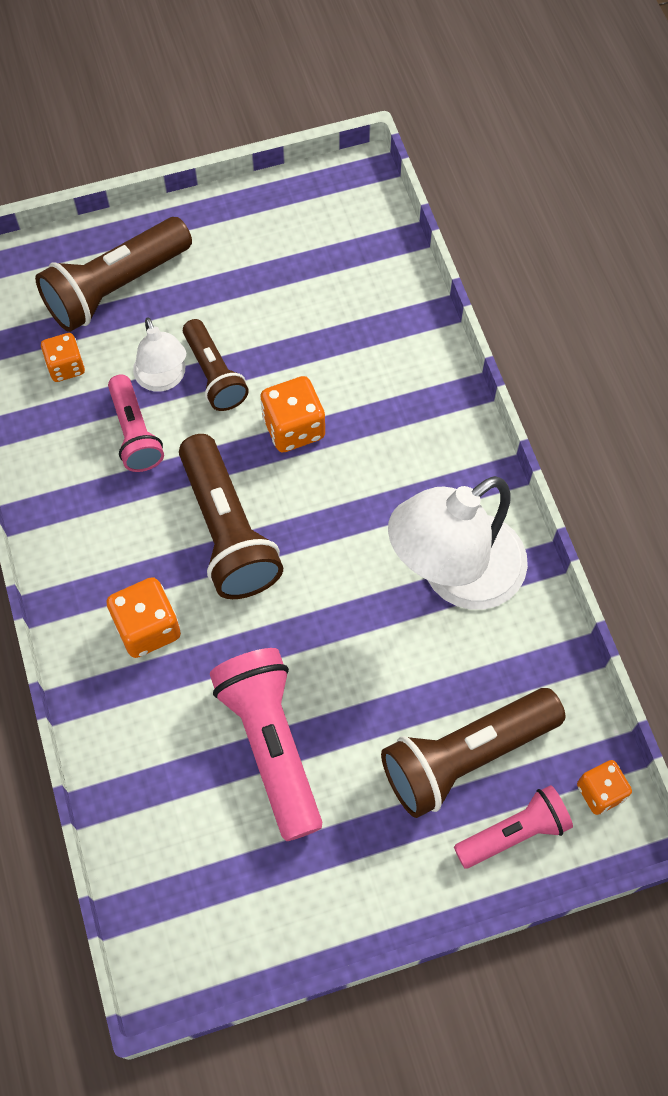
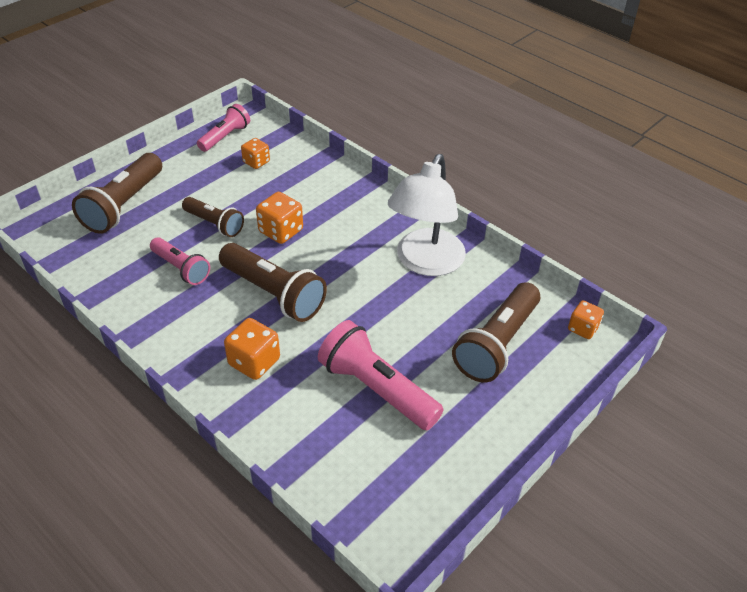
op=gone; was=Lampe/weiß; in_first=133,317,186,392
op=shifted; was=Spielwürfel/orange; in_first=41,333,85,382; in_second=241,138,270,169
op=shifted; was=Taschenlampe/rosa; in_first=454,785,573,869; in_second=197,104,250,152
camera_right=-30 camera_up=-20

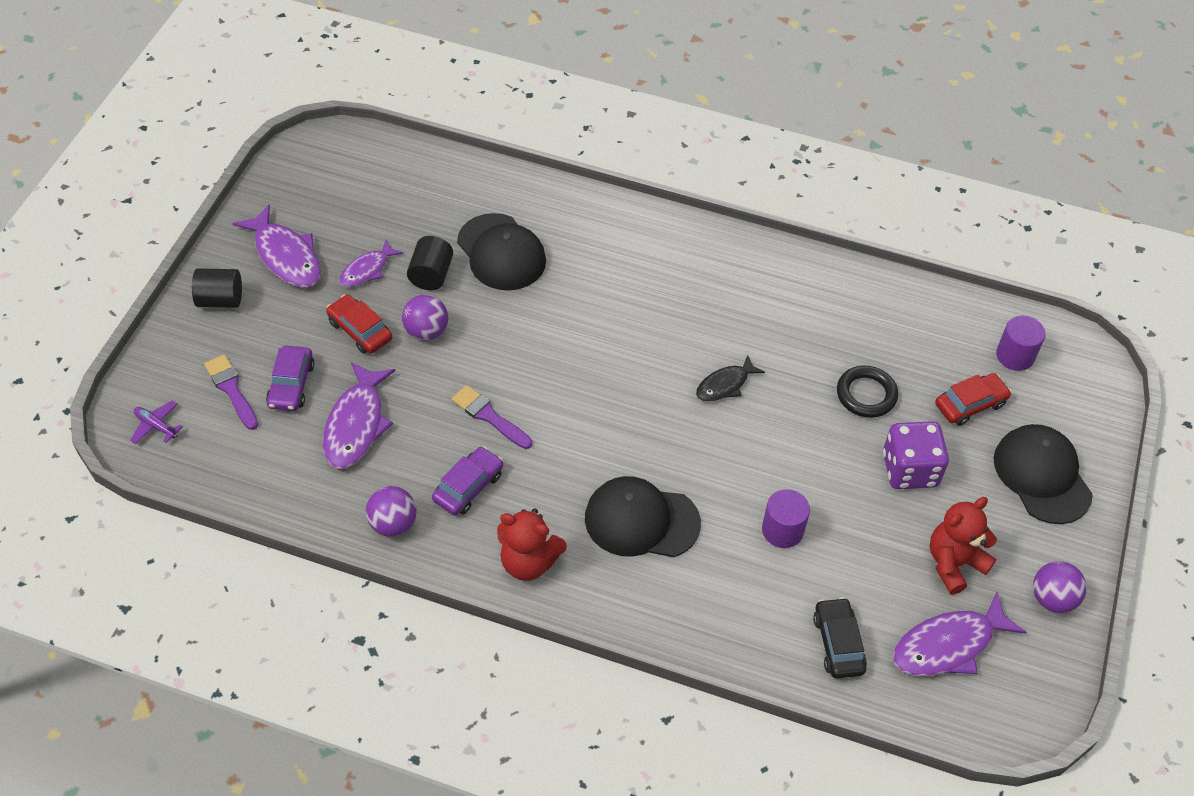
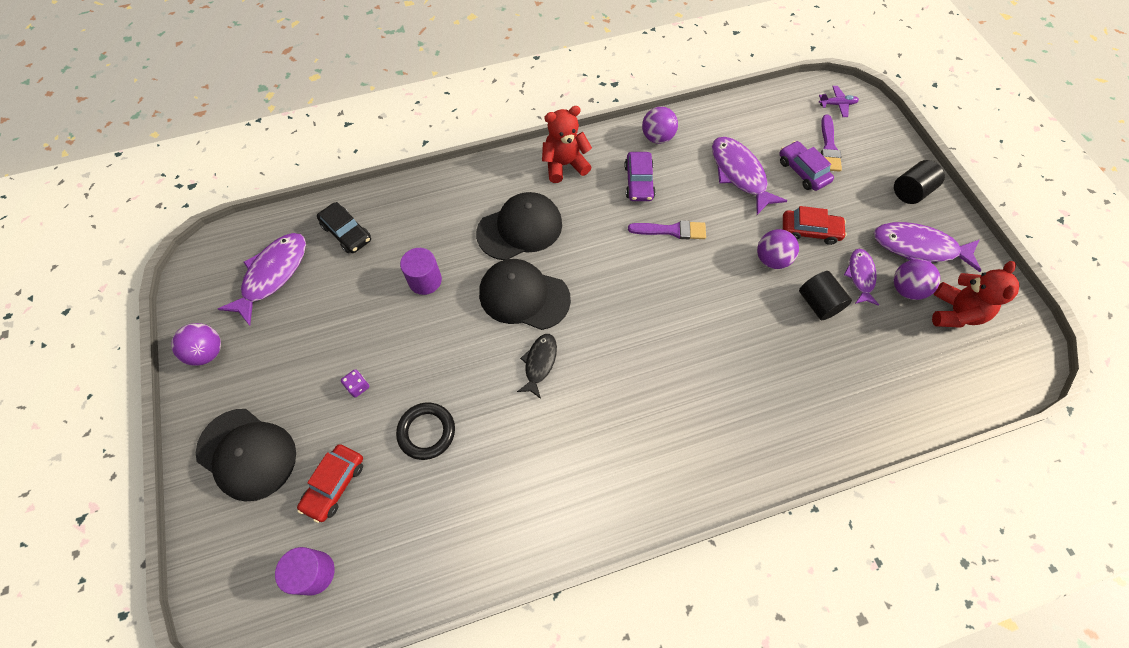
op=new; now=Ball/lila; in_second=894,259,940,300
op=shifted; was=Kappe/schwarz; in_first=457,213,546,290; in_second=479,259,571,330
op=shifted; was=Teddybär/rot; in_first=930,497,997,595; in_second=932,261,1020,328
op=rotated; was=Pinsel/lila; in_first=204,354,258,430; in_second=821,114,842,172; clockwise=75
op=scaled; was=Spielwürfel/lila; in_first=883,421,949,489; in_second=341,369,369,397; ratio=0.41
camera_right=145 camera_up=10

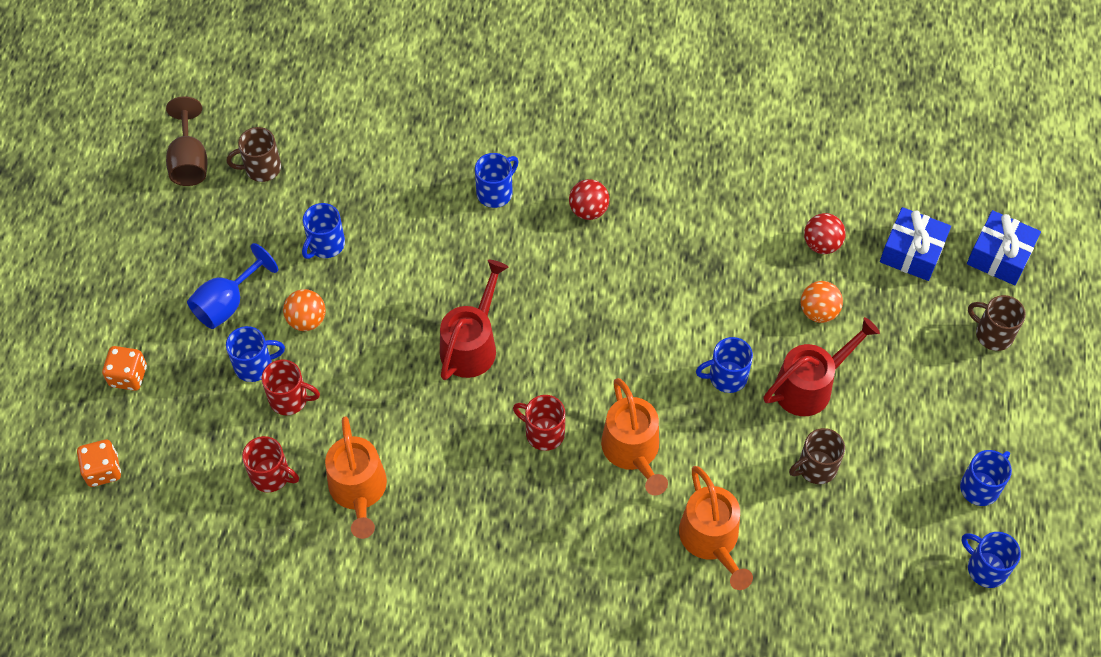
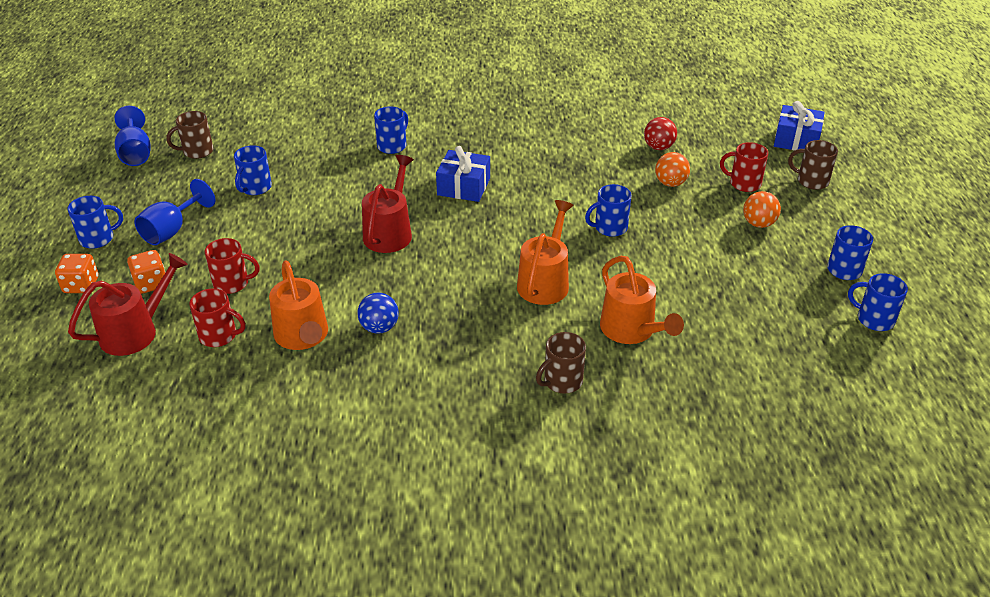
op=gone; was=Ball/rot; in_first=569,179,609,220
op=new; now=Ball/blau; in_second=357,293,399,334
op=shifted; was=Spielwürfel/orange; in_first=77,440,121,487; in_second=127,250,166,294
op=shifted; was=Tasse/blau; in_first=226,326,285,382; in_second=68,196,123,249
op=shifted; was=Ball/orange; in_first=283,289,326,331; in_second=743,191,781,228
op=shifted; was=Tasse/rot; in_first=513,395,565,451; in_second=720,142,768,192
op=shifted; was=Gießkanne/rot; in_first=763,317,880,416; in_second=68,253,188,356
op=shifted; was=Tasse/braun; in_first=789,428,845,484; in_second=536,332,586,394
op=shifted; was=Geschenk/blau; in_first=880,207,951,281; in_second=436,146,490,202
op=repainted; was=Kelch/braun; now=Kelch/blau; in_first=166,96,208,186; in_second=115,106,151,166
op=rotated; was=Gießkanne/orange; in_first=601,378,668,496; in_second=517,200,574,305; clockwise=-135
camera_right=-10 camera_up=-20

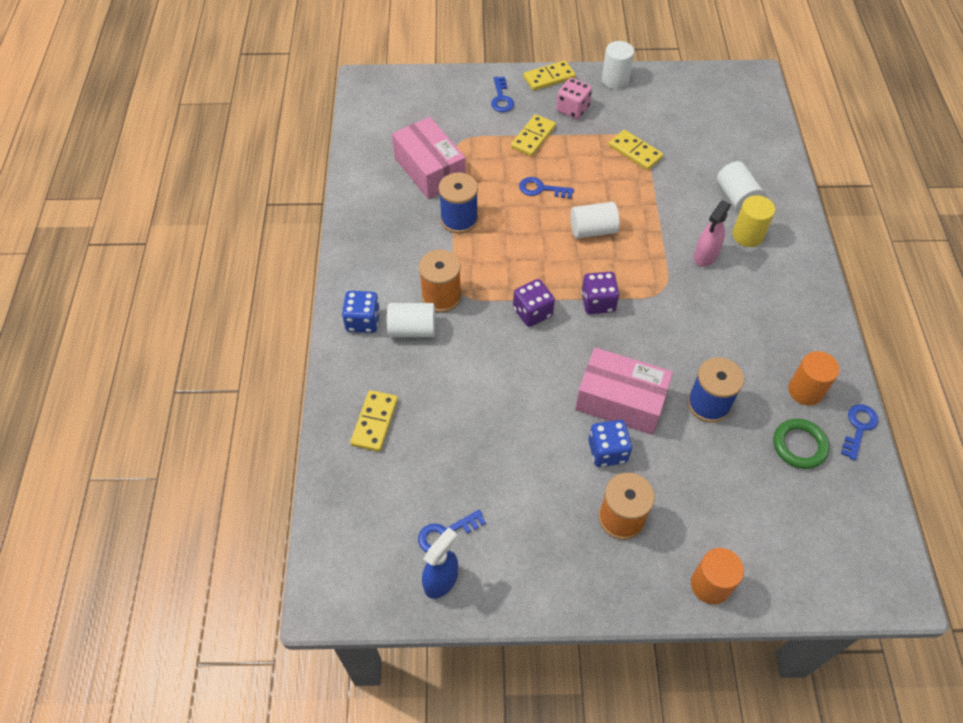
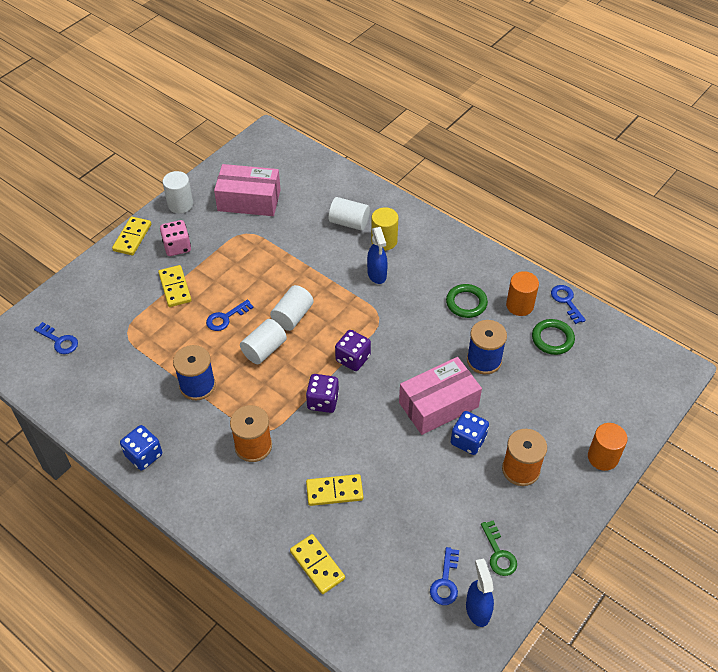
op=new; now=Ring/grün; in_second=446,284,488,318
op=new; now=Schlüssel/grün; in_second=481,521,517,576
op=shifted; was=Spielwürfel/blau; in_first=342,291,380,333; in_second=120,425,162,470
op=shifted; was=Vollzylinder/weiß; in_first=387,303,435,337; in_second=240,319,287,364
op=shifted; was=Schachtel/rosa; in_first=392,117,466,199; in_second=214,164,281,216
op=shifted; was=Schlüssel/blau; in_first=491,77,514,112; in_second=34,322,78,354
op=shifted; was=Dominostein/gelb; in_first=609,130,663,170; in_second=306,474,363,506
op=repainted; was=Sprühflasche/rosa; now=Sprühflasche/blau; in_first=694,200,731,267; in_second=367,227,388,284
camera_right=-50 camera_up=-5

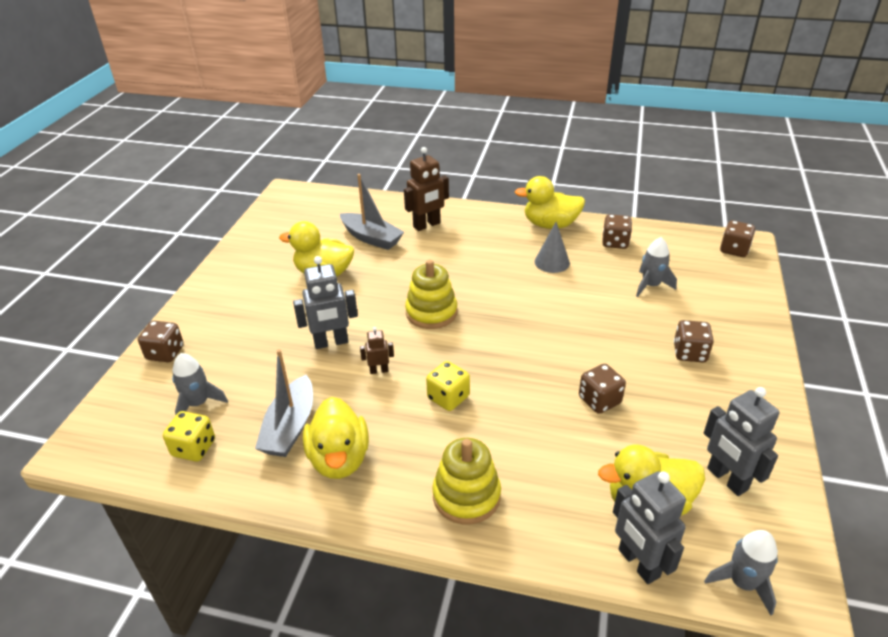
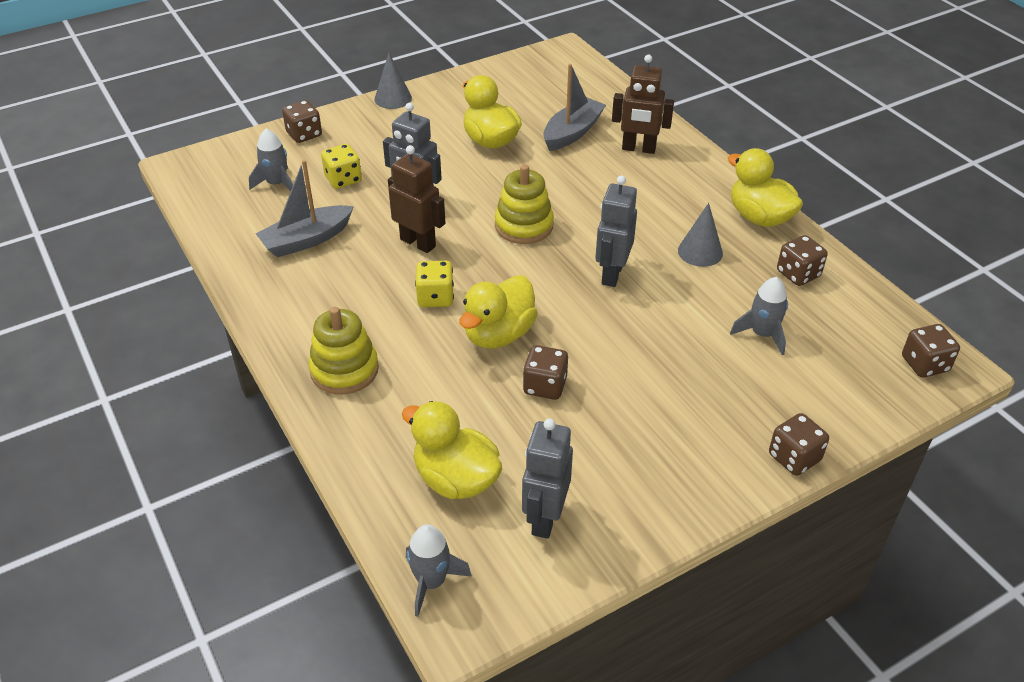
op=new; now=Kegel/grau; in_second=375,53,412,109
op=shifted; was=Spielwürfel/gelb; in_first=163,411,215,461; in_second=321,144,362,189
op=shifted; was=Ente/gelb; in_first=303,397,369,479; in_second=460,275,538,348
op=shifted; was=Roboter/grau; in_first=613,471,686,584; in_second=595,176,637,287
op=shifted; was=Spielwürfel/braun; in_first=674,320,714,362; in_second=769,413,829,476
op=rotated; was=Boot/grau; in_first=340,174,404,250; in_second=543,64,606,151; clockwise=-135
op=scaled; was=Roboter/braun; in_first=360,327,394,374; in_second=388,145,445,253; ratio=1.89
camera_right=45 camera_up=5

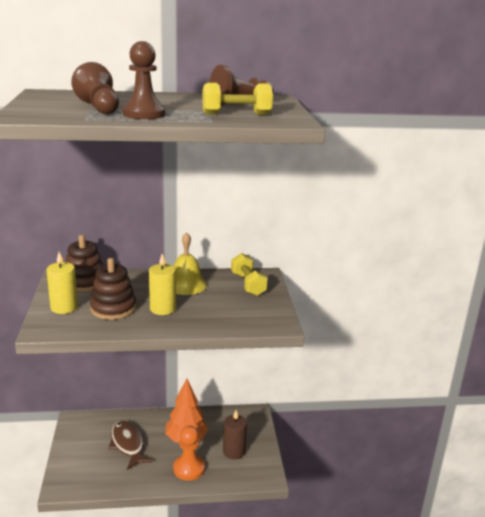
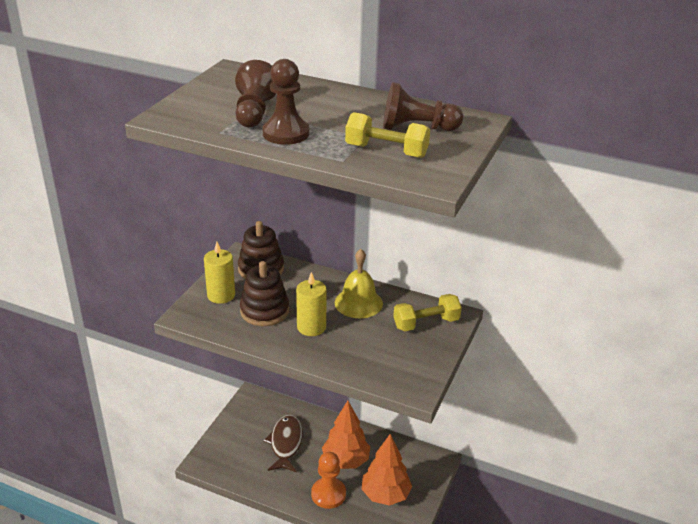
op=swapped; was=Kerze/braun; now=Baum/orange; in_first=223,410,247,460; in_second=362,434,412,506
op=rotated; was=Hantel/gelb; in_first=231,253,268,296; in_second=393,294,462,331; clockwise=60
camera_right=30 camera_up=10

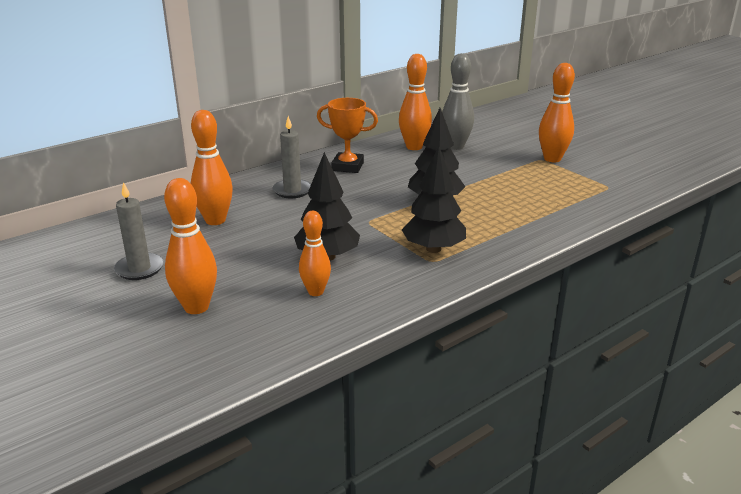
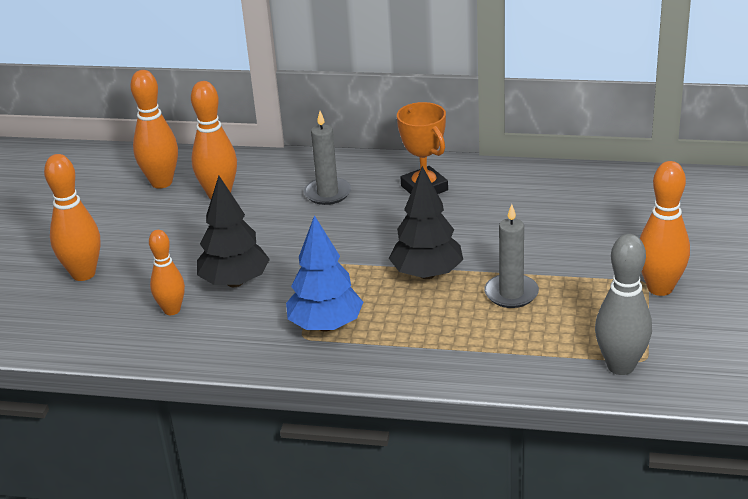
op=shifted; was=Kerze/grau; in_first=114,182,164,280; in_second=484,204,539,308
op=shifted; was=Bowlingkegel/orange; in_first=399,54,432,150; in_second=130,70,178,189
op=shifted; was=Bowlingkegel/grau; in_first=442,53,474,150; in_second=595,234,652,375
op=repainted; was=Baum/schwarz; now=Baum/blau; in_first=402,147,466,253; in_second=286,215,363,331
camera_right=50 camera_up=5

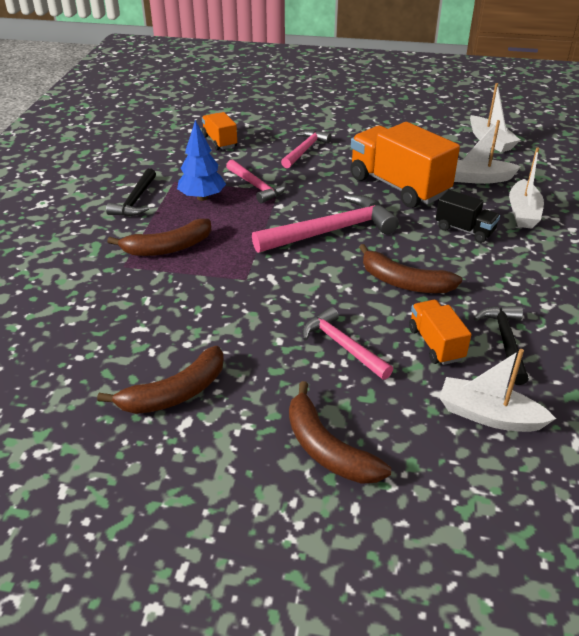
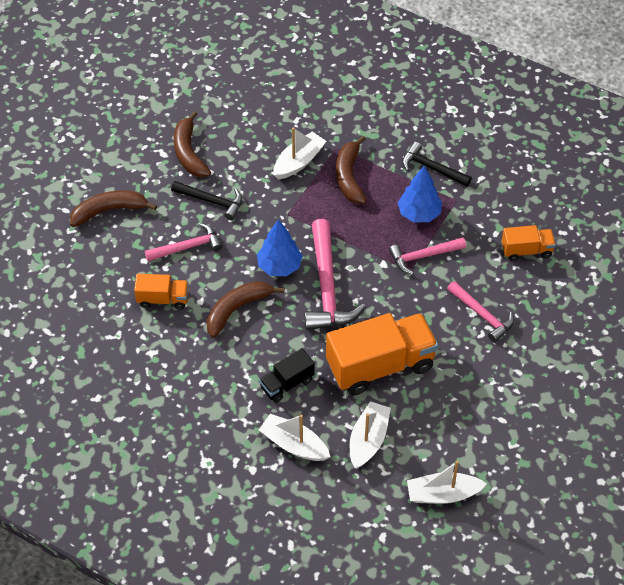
op=new; now=Baum/blau; in_second=257,219,303,276
op=shifted; was=Boot/weiß; in_first=439,349,556,432; in_second=273,127,327,180
op=shifted; was=Hammer/schwarz; in_first=474,306,529,385; in_second=171,181,242,220
camera_right=110 camera_up=15

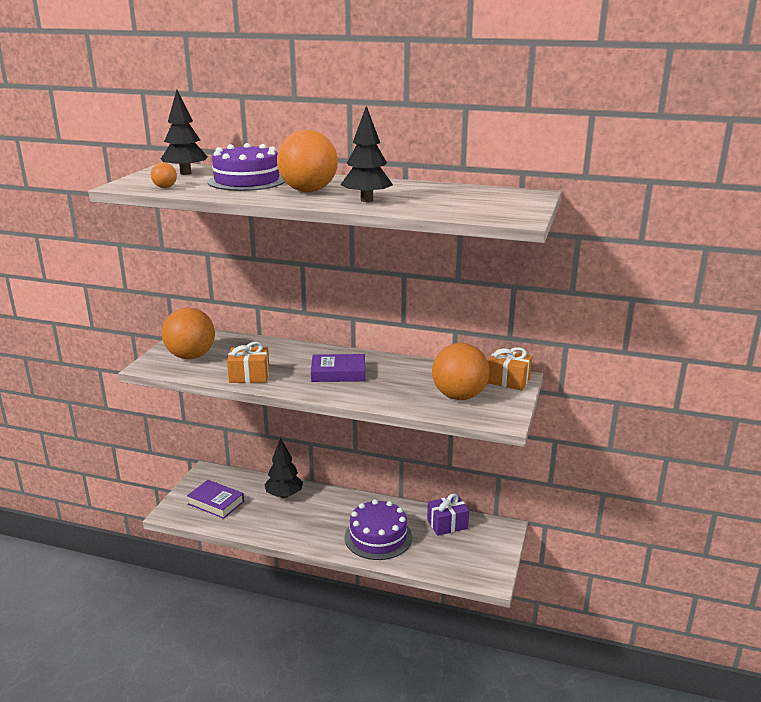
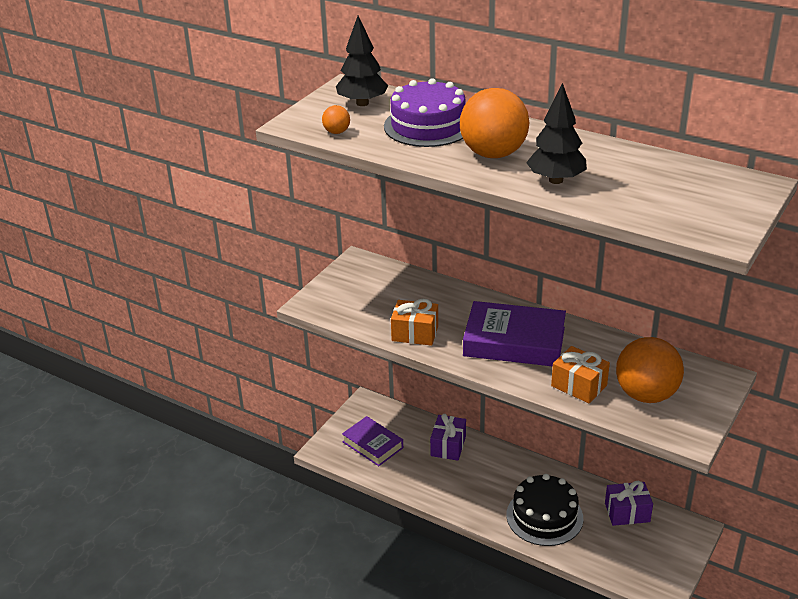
op=gone; was=Ball/orange; in_first=162,307,215,359
op=shifted; was=Geschenk/orange; in_first=487,347,532,390; in_second=551,346,610,403
op=swapped; was=Baum/schwarz; now=Geschenk/lila; in_first=264,438,303,498; in_second=430,414,466,461
op=repainted; was=Kuchen/lila; now=Kuchen/schwarz; in_first=344,499,412,560; in_second=506,474,583,546
op=scaled; was=Buch/lila; in_first=311,354,365,382; in_second=463,301,566,366; ratio=1.56
camera_right=15 camera_up=10

